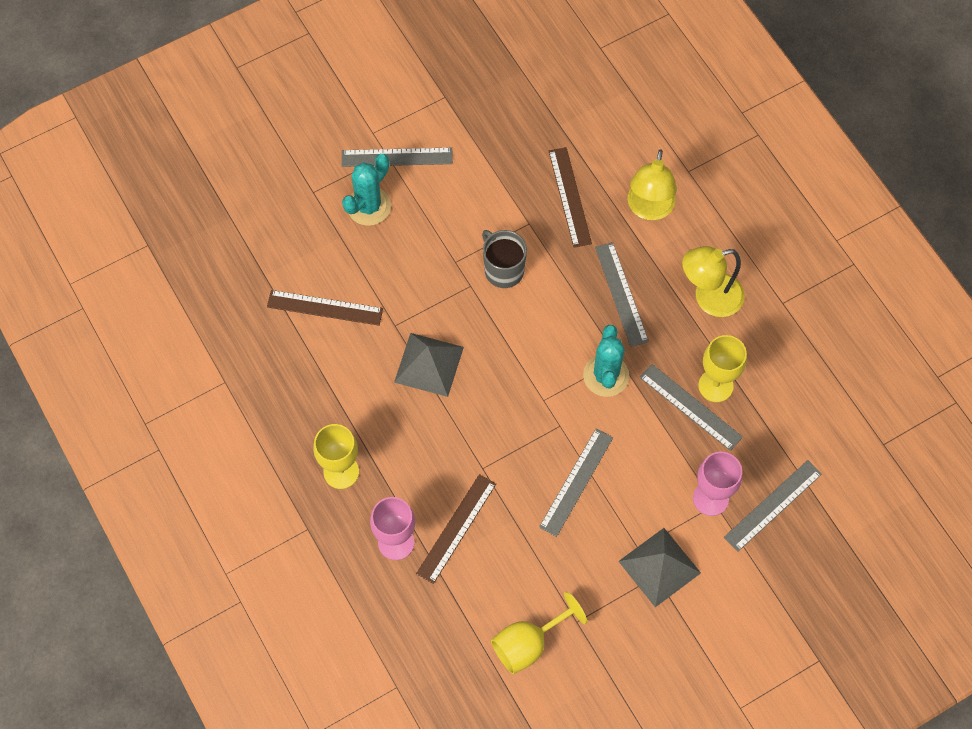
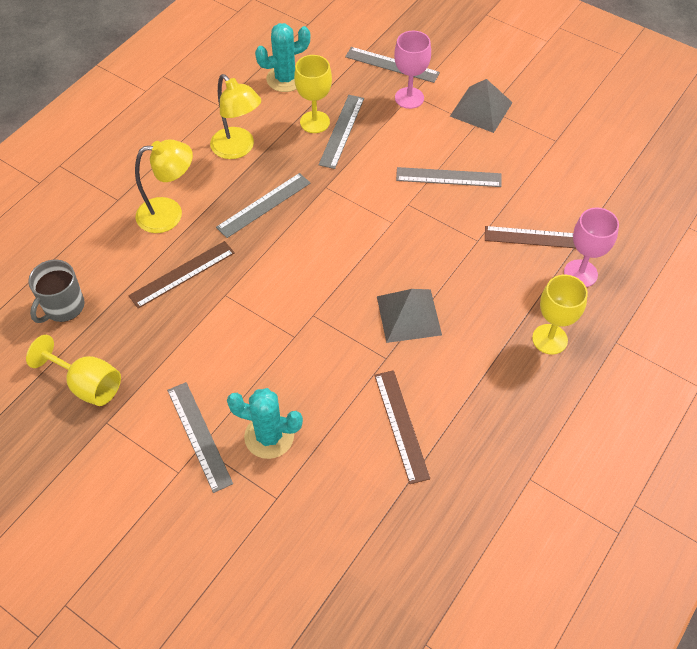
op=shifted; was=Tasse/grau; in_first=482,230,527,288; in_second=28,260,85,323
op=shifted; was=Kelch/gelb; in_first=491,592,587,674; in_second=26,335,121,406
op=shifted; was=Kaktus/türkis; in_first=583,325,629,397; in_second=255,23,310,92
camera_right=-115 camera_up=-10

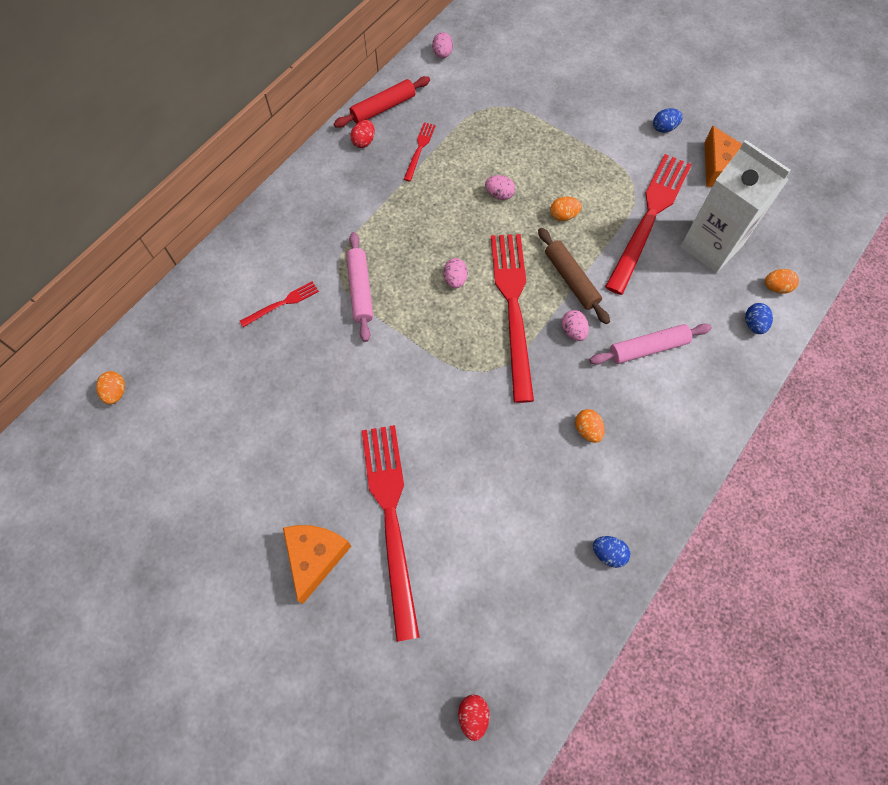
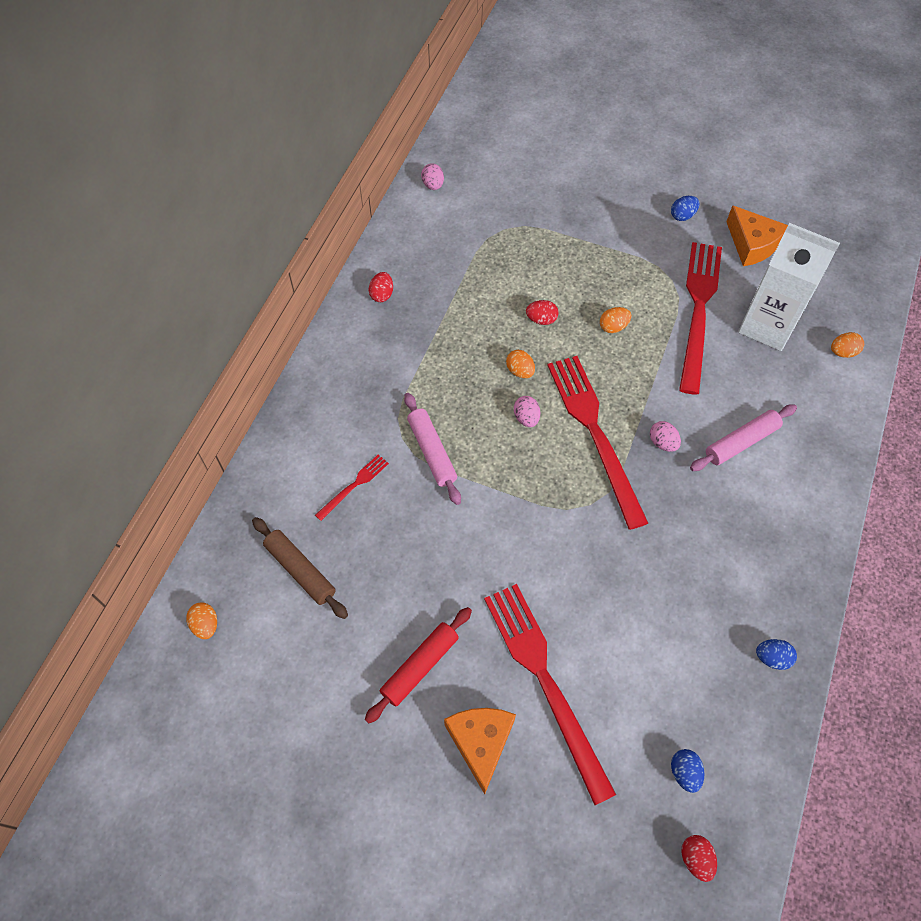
op=gone; was=Gabel/rot; in_first=404,122,436,181
op=shifted; was=Nudelholz/rot; in_first=334,76,430,128; in_second=365,607,472,724
op=shifted; was=Nudelholz/braun; in_first=538,228,610,324; in_second=252,517,348,619
op=shifted; was=Ei/orange; in_first=575,409,605,443; in_second=506,350,535,378
op=shifted; was=Ei/blau; in_first=745,303,773,334; in_second=671,749,704,793
op=repainted; was=Ei/rosa; now=Ei/rot; in_first=485,175,515,200; in_second=526,300,559,325
camera_right=-15 camera_up=-5

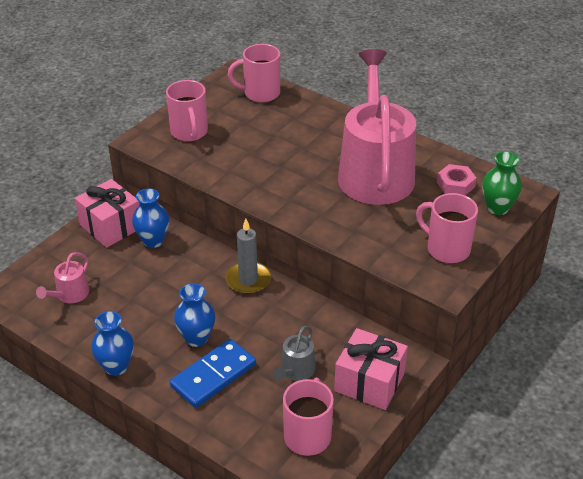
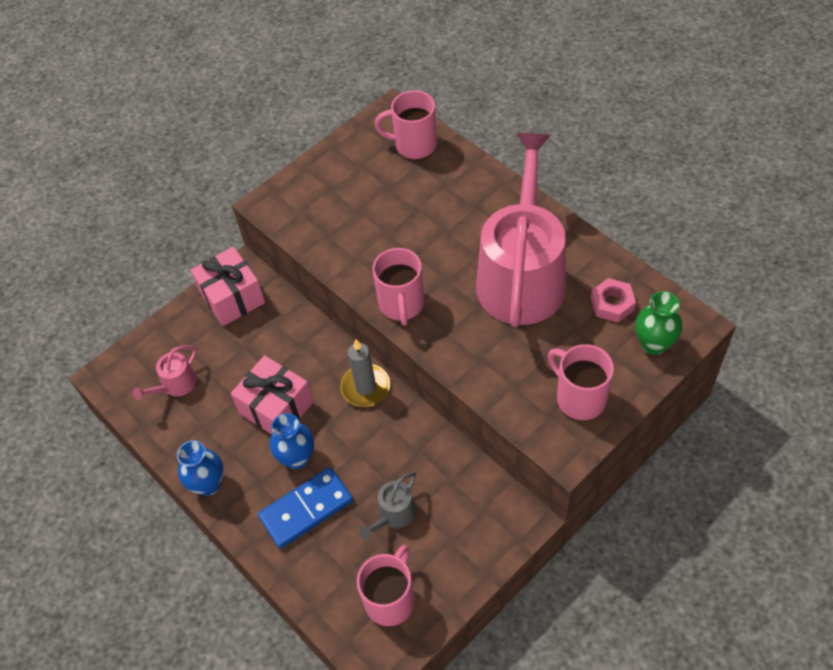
op=gone; was=Vase/blau; in_first=132,188,169,248
op=shifted; was=Tasse/rosa; in_first=166,80,208,141; in_second=372,248,424,326
op=shifted; was=Geschenk/rosa; in_first=334,328,408,410; in_second=231,355,314,434
camera_right=15 camera_up=15

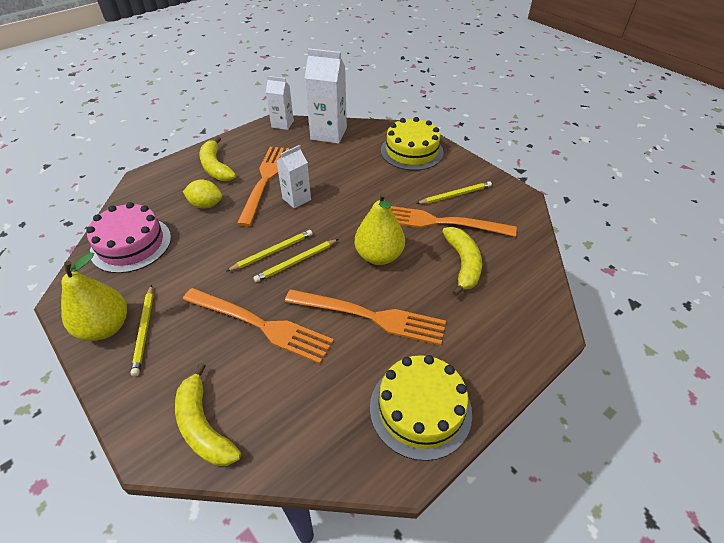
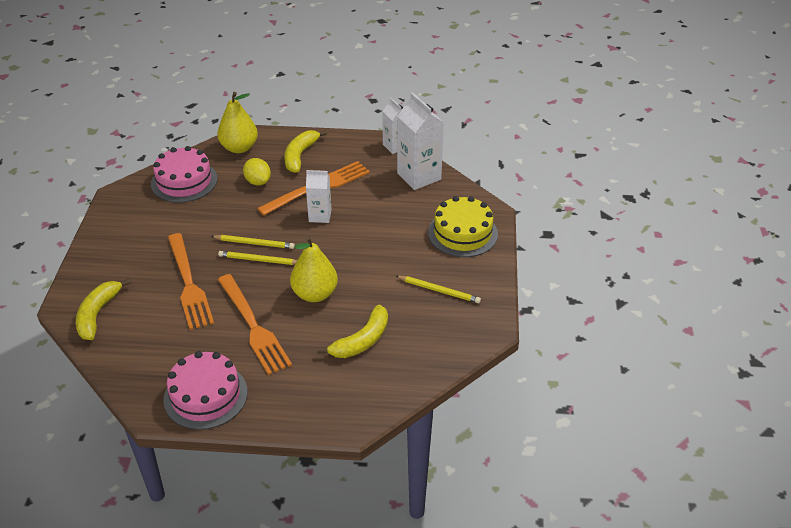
op=gone; was=Bleistift/gelb; in_first=131,285,154,376
op=gone; was=Gabel/orange; in_first=390,206,517,237
op=shifted; was=Birne/gelb; in_first=61,252,127,341; in_second=217,92,258,153
op=repainted; was=Kuchen/gelb; now=Kuchen/rosa; in_first=370,355,472,461; in_second=163,351,248,430
camera_right=45 camera_up=-5

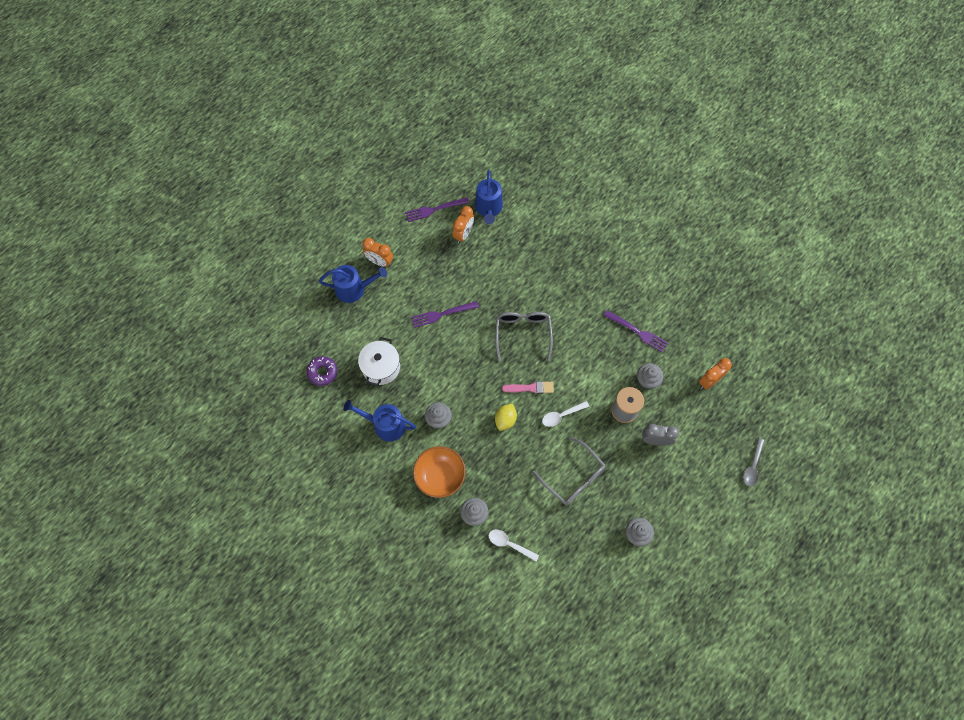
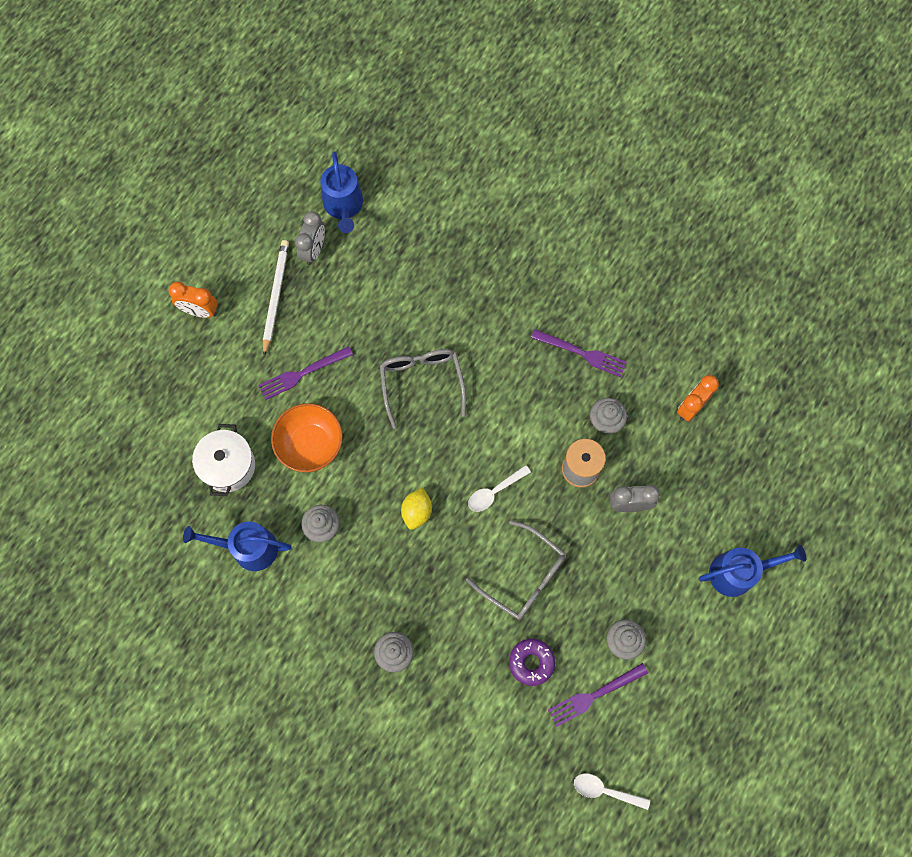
op=gone; was=Pinsel/rosa; in_first=502,381,554,394
op=gone; was=Löffel/grau; in_first=743,438,765,486
op=new; now=Bleistift/weiß; in_second=263,240,289,356
op=shifted; was=Donut/lila; in_first=306,356,337,386; in_second=509,638,555,686
op=shifted; was=Gießkanne/blau; in_first=319,265,387,303; in_second=699,545,806,597
op=shifted; was=Gabel/lila; in_first=405,197,470,222; in_second=548,663,648,727
op=shifted; was=Schüssel/orange; in_first=413,446,466,498; in_second=271,403,343,472
op=shifted; was=Löffel/weiß; in_first=489,529,539,561; in_second=574,773,650,810
op=repainted; was=Wecker/orange; now=Wecker/grau; in_first=452,206,474,243; in_second=295,211,325,265
camera_right=-10 camera_up=5

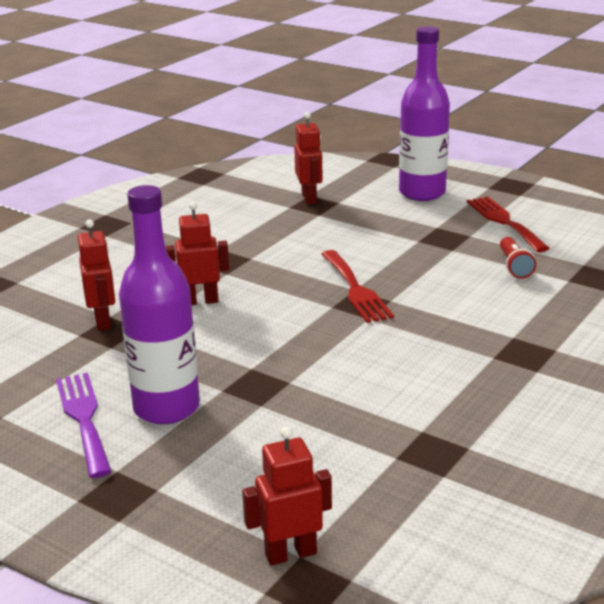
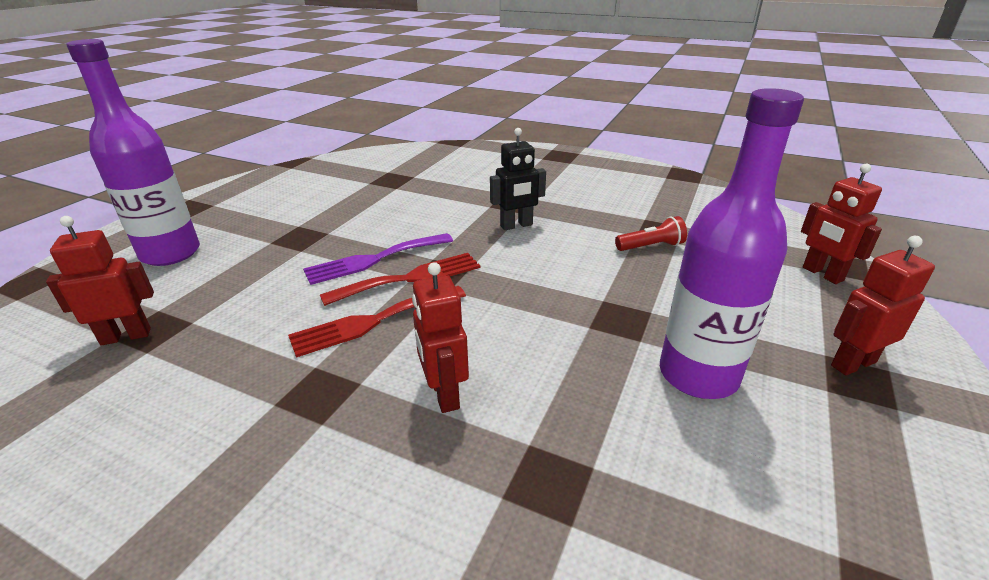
op=new; now=Roboter/schwarz; in_second=490,128,546,230
op=shifted; was=Gabel/lila; in_first=56,373,112,478; in_second=303,233,453,285
op=shifted; was=Roboter/rot; in_first=78,220,115,330; in_second=831,236,935,375
op=shifted; was=Gabel/rot; in_first=467,197,550,252; in_second=288,286,466,358
op=shifted; was=Taschenlampe/rot; in_first=500,237,536,279; in_second=615,216,687,251
camera_right=-100 camera_up=5

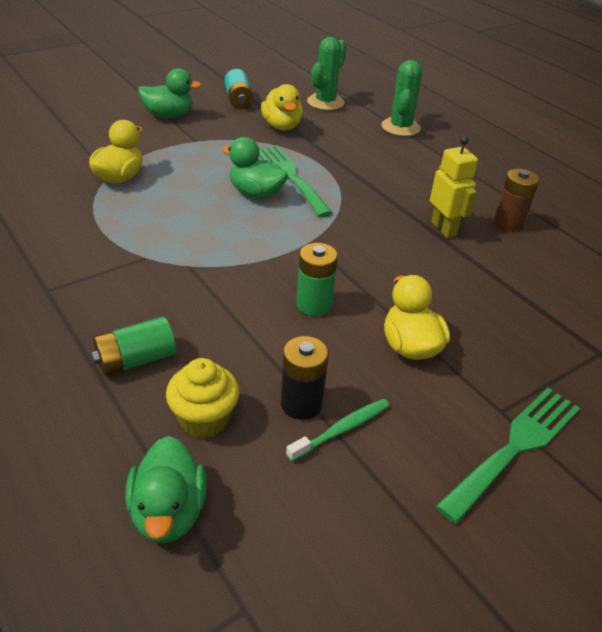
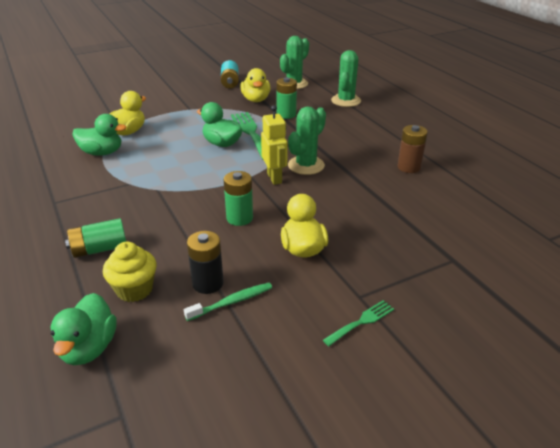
op=new; now=Batterie/grün; in_second=276,77,297,119
op=new; now=Kaktus/grün; in_second=288,106,326,175
op=shifted; was=Ente/grün; in_first=138,68,202,118; in_second=73,114,126,156
op=shifted; was=Roboter/gelb; in_first=430,137,478,238; in_second=261,105,288,185
op=scaled; was=Gabel/grün; in_first=436,388,580,524; in_second=323,300,394,346; ratio=0.52
camera_right=10 camera_up=-5

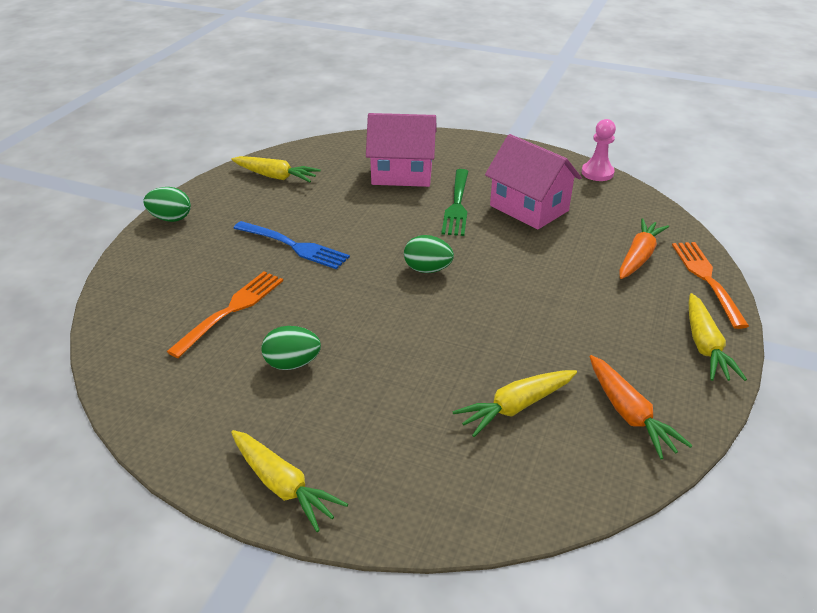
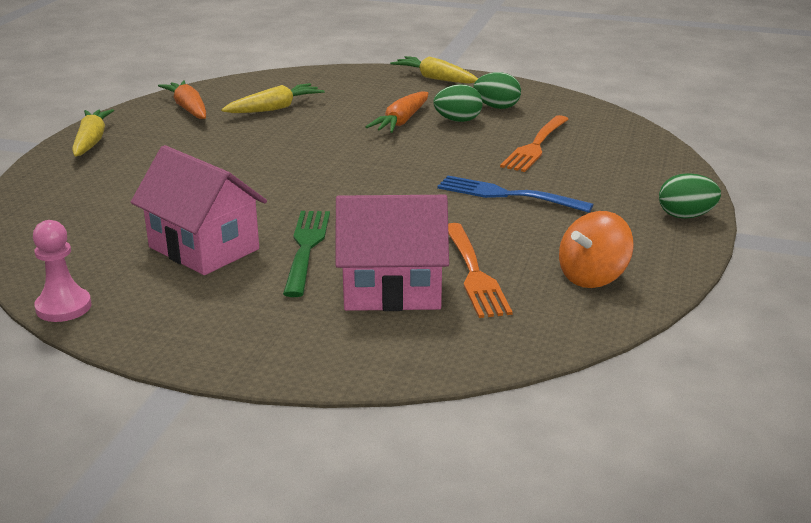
op=shifted; was=Ei/grün; in_first=404,235,454,273; in_second=473,72,521,109
op=shifted; was=Karotte/orange; in_first=619,218,669,279; in_second=365,91,429,133
op=shifted; was=Gabel/orange; in_first=672,242,749,329; in_second=448,223,513,318
op=swapped; was=Karotte/gelb; now=Kreisel/orange; in_first=231,156,321,182; in_second=559,211,634,288
camera_right=175 camera_up=-10

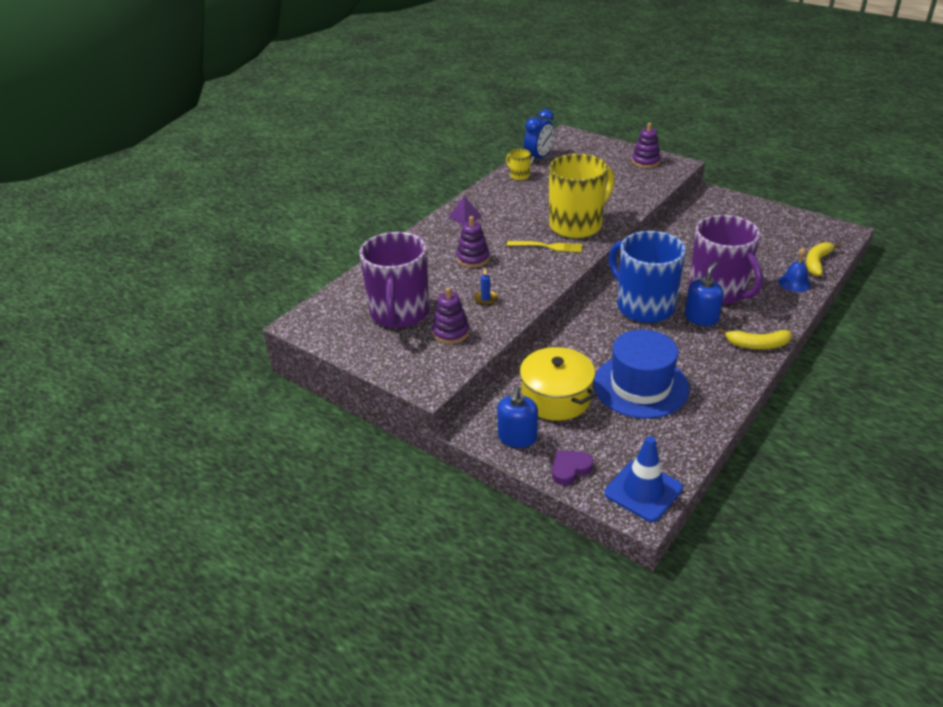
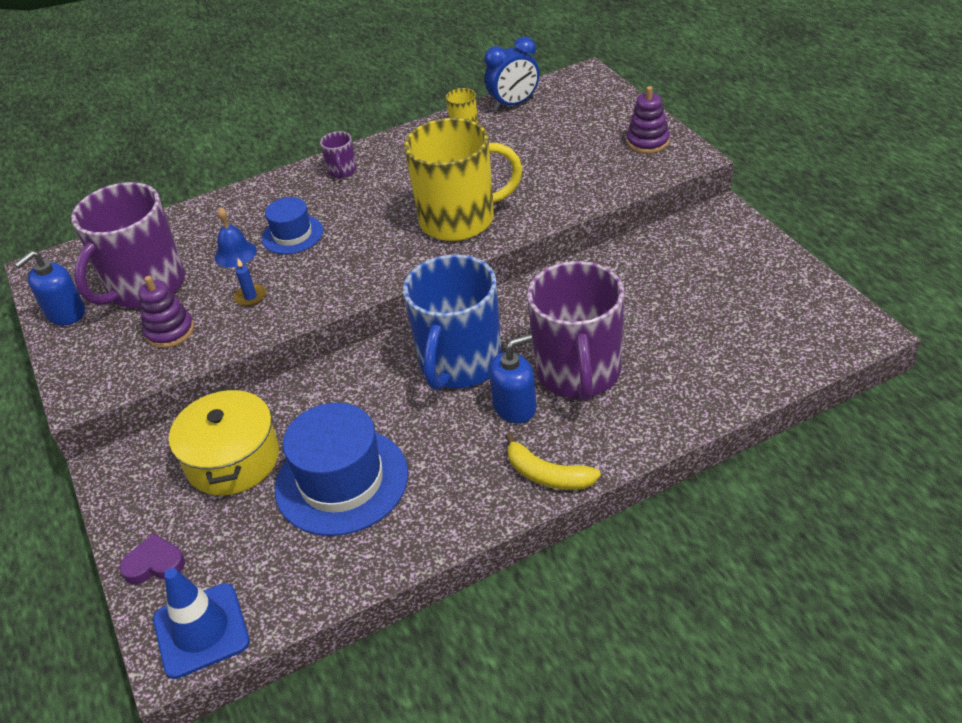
op=gone; was=Gabel/gelb; in_first=507,241,582,252
op=gone; was=Banane/gelb; in_first=806,242,841,276
op=shifted; was=Seifenspender/blau; in_first=497,386,538,448; in_second=14,251,85,325
op=shifted; was=Glocke/blau; in_first=778,247,811,292; in_second=215,207,256,268
op=swapped; was=Pyramide/lila; now=Tasse/lila; in_first=449,196,482,224; in_second=320,131,357,178
op=swapped; was=Stapelspielzeug/lila; now=Hut/blau; in_first=456,216,490,268; in_second=262,197,323,254
op=rotated; was=Tasse/blau; in_first=609,231,686,323; in_second=403,254,502,391; clockwise=-150
camera_right=30 camera_up=5

